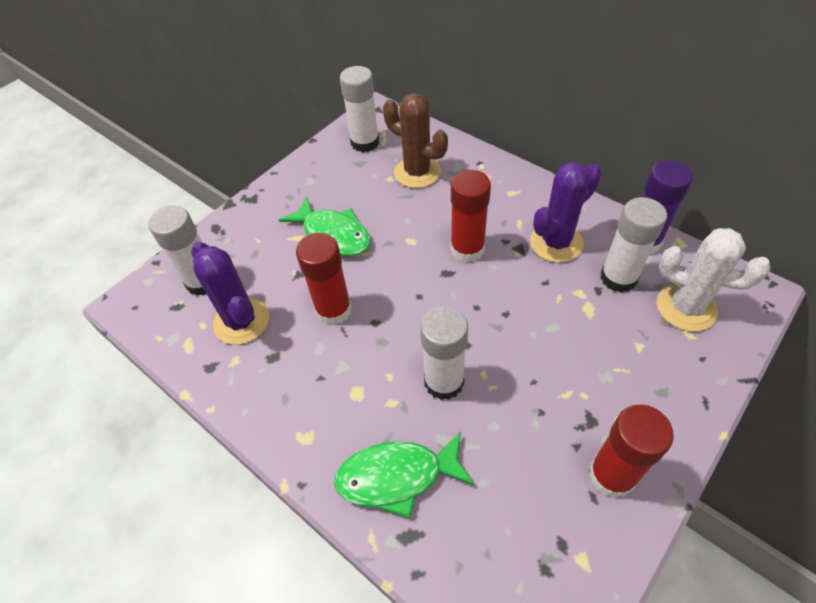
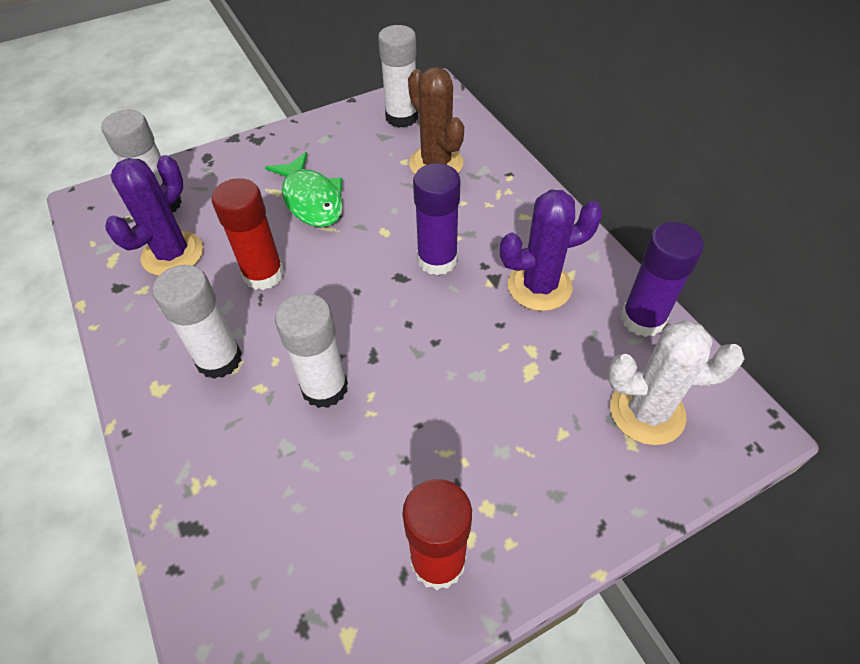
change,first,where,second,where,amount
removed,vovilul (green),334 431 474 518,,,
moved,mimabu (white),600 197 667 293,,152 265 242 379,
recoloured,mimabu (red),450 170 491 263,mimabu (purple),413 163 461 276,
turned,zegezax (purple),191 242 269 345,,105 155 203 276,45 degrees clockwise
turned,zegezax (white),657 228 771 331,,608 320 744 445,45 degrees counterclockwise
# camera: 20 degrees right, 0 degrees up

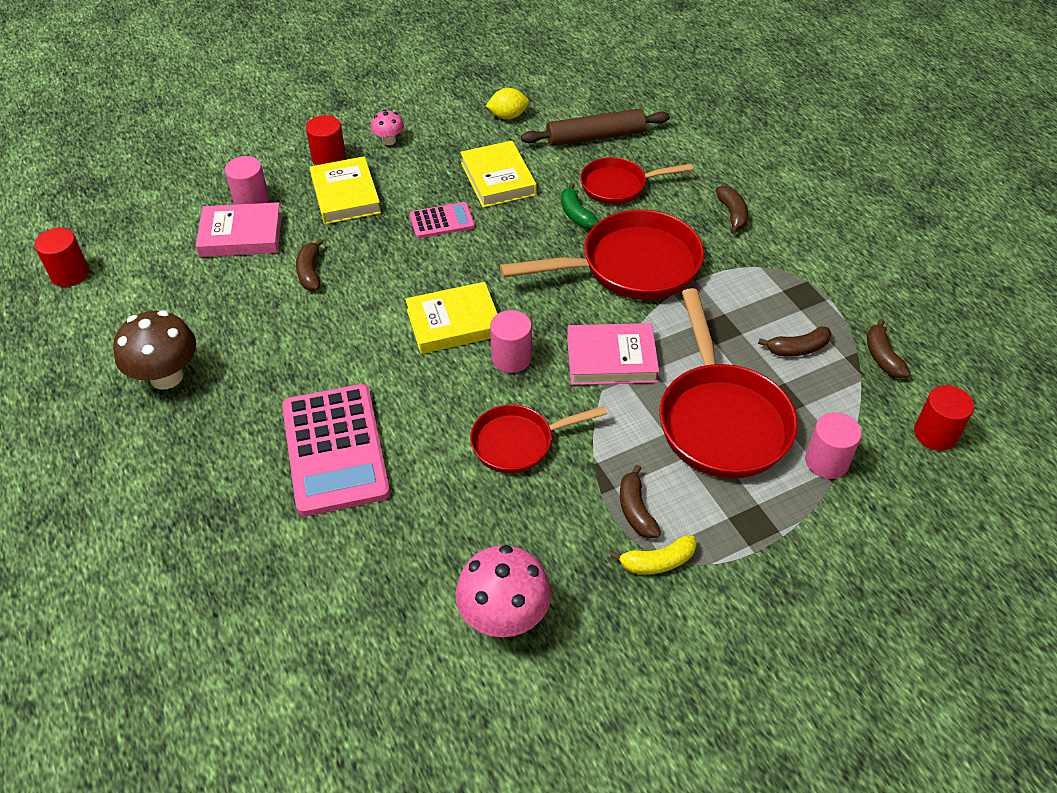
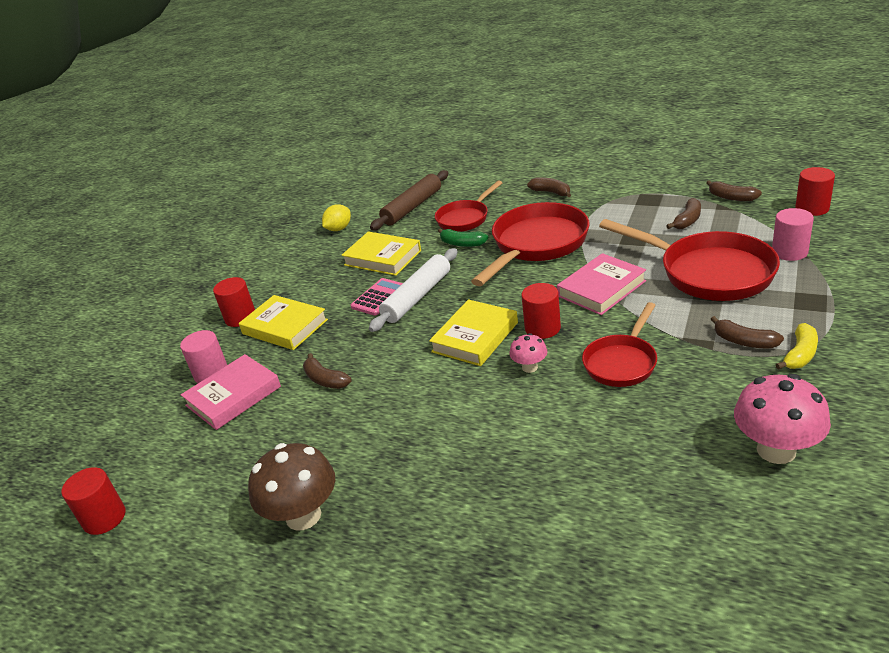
change,first,where,second,where,amount
removed,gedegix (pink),282 384 390 516,,,
added,,,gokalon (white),369 248 458 332,
moved,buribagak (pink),371 110 404 145,,509 333 547 373,
recoloured,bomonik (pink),490 310 532 373,bomonik (red),521 283 561 339,
# camera: 35 degrees left, 15 degrees down

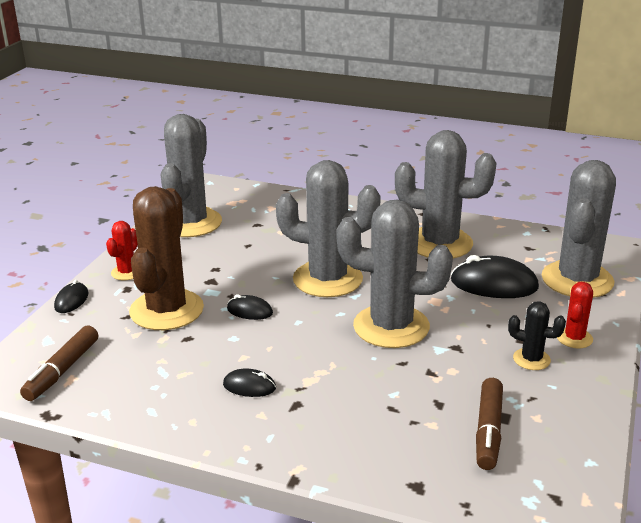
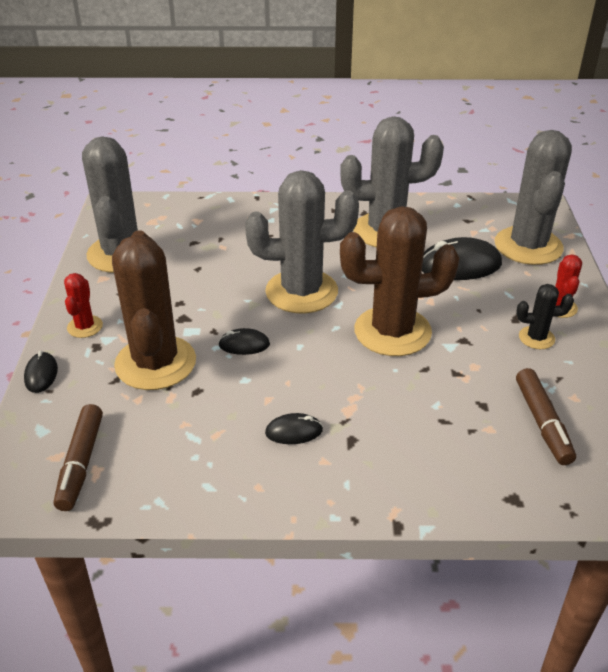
change,first,where,second,where,amount
recoloured,zegezax (grey),337 200 453 348,zegezax (brown),340 206 459 356,
# camera: 20 degrees left, 10 degrees up

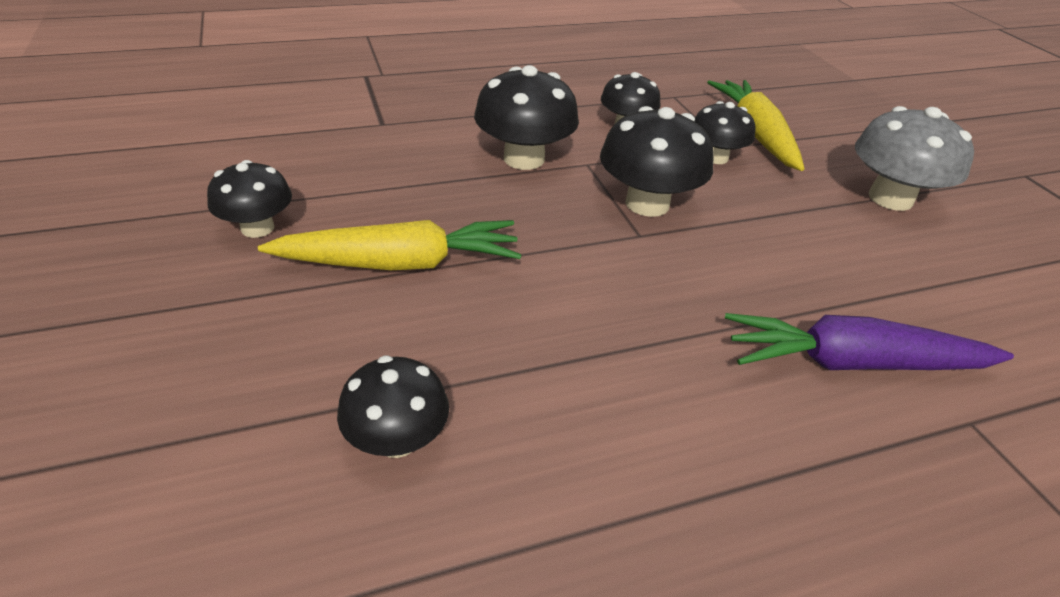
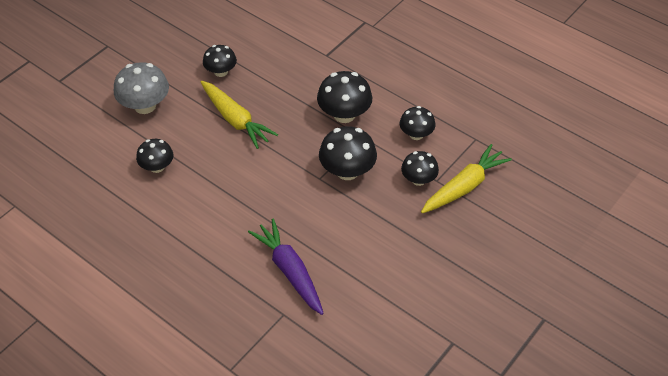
change,first,where,second,where,amount
moved,buribagak (grey),855 106 974 211,,114 62 169 114,
# camera: 60 degrees right, 10 degrees up

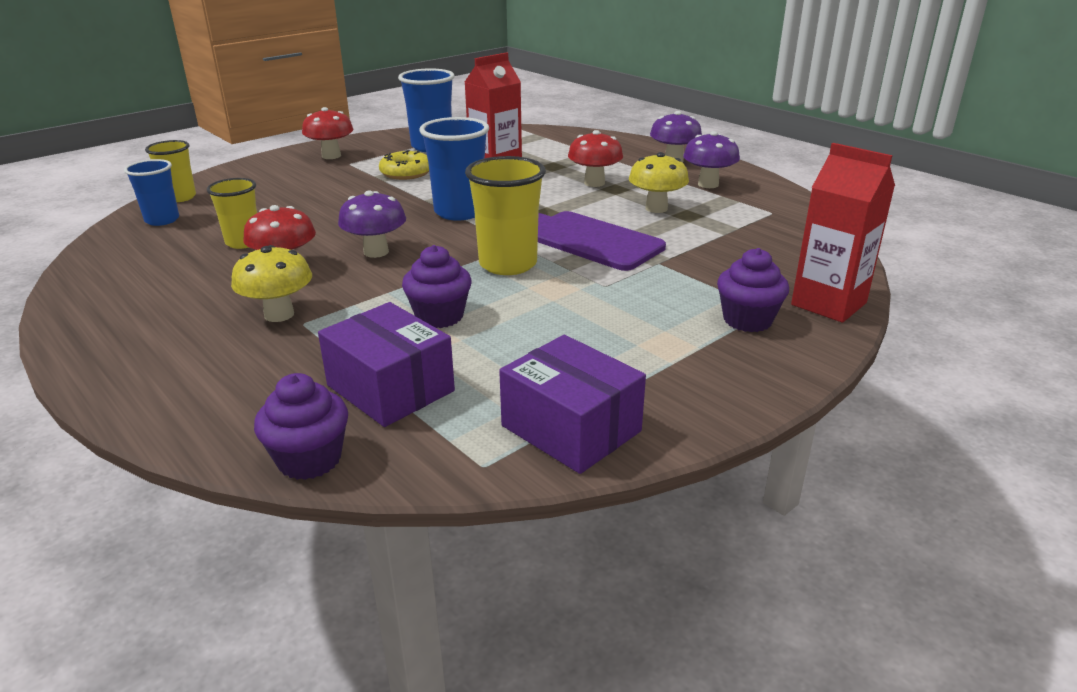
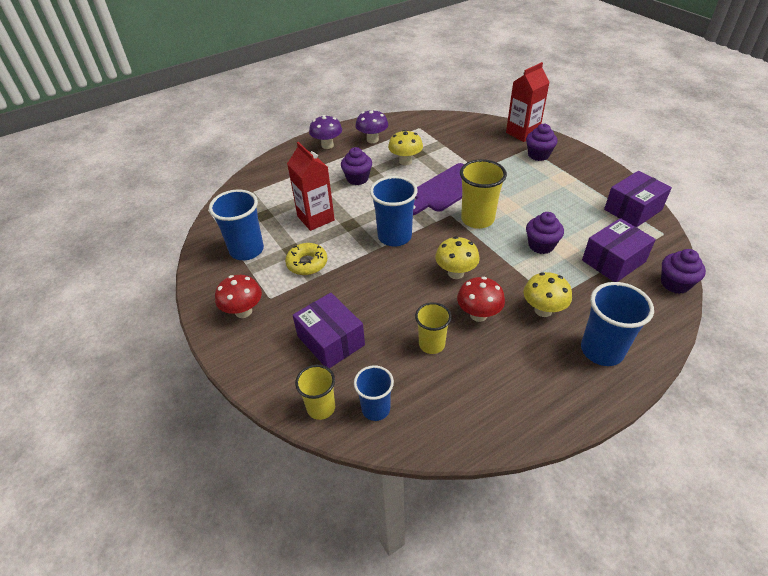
change,first,where,second,where,amount
added,,,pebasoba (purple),293 293 365 368,
added,,,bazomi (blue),581 282 654 366,
replaced,buribagak (red),568 130 623 187,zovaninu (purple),341 147 372 185,
recoloured,buribagak (purple),338 190 406 258,buribagak (yellow),435 236 480 279,
# camera: 80 degrees left, 15 degrees up

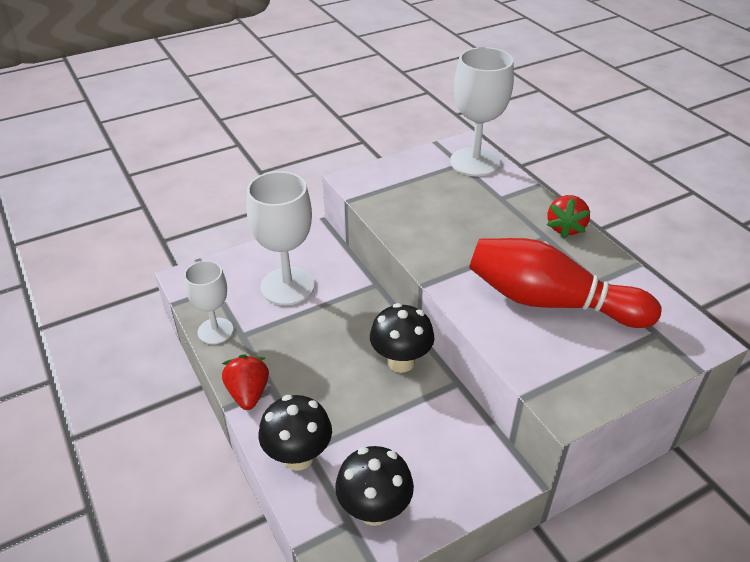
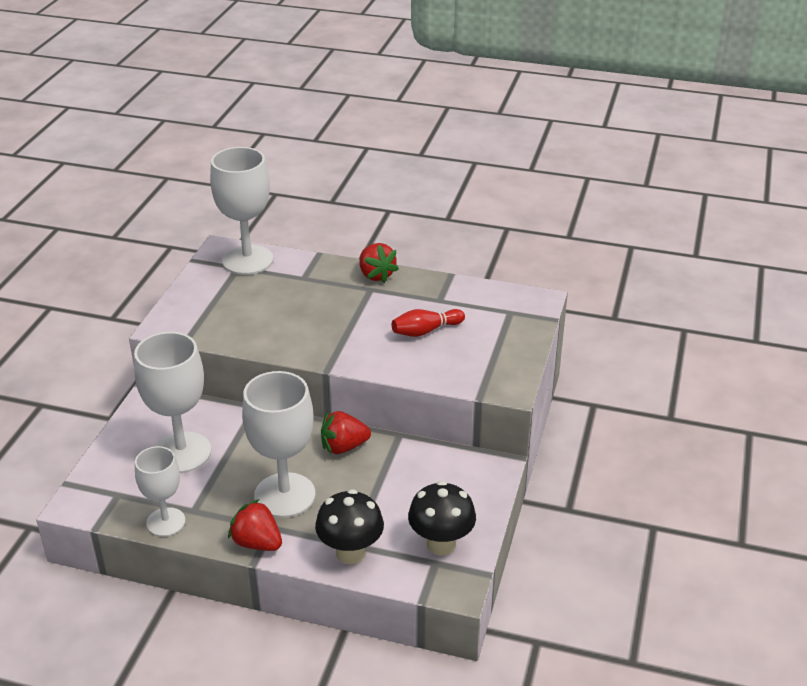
change,first,where,second,where,amount
added,,,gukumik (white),242 371 315 518,
replaced,buribagak (black),370 303 434 373,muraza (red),321 411 371 454,
resized,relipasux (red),469 238 661 328,,392 309 465 337,x0.47
# camera: 45 degrees left, 5 degrees down

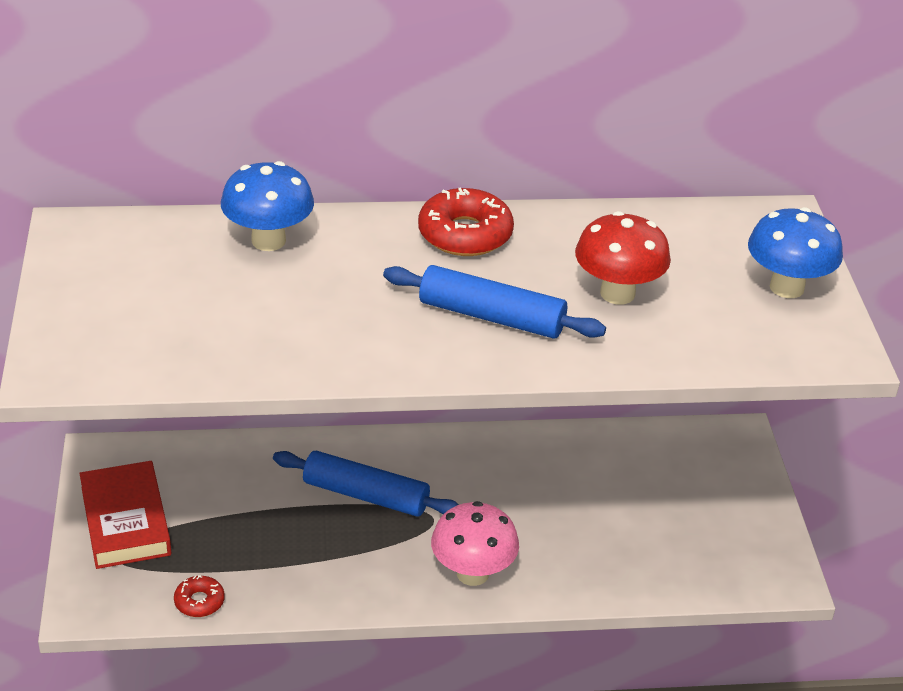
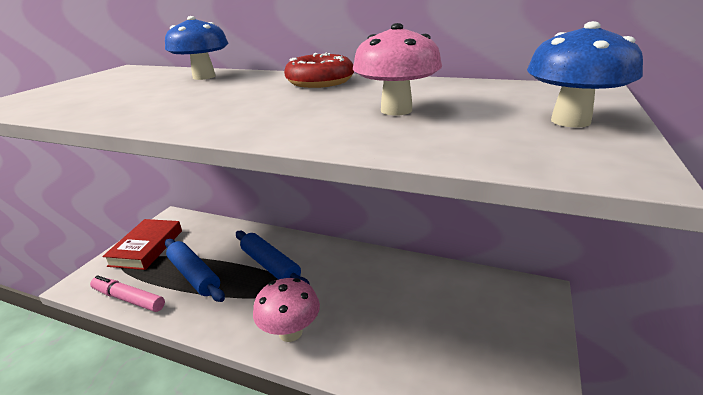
change,first,where,second,where,amount
moved,gokalon (blue),383 265 606 339,,165 239 225 302,
replaced,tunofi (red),174 575 225 617,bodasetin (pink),90 275 165 312,
recoloured,buribagak (red),575 211 671 305,buribagak (pink),353 23 442 116,
# camera: 30 degrees right, 10 degrees down

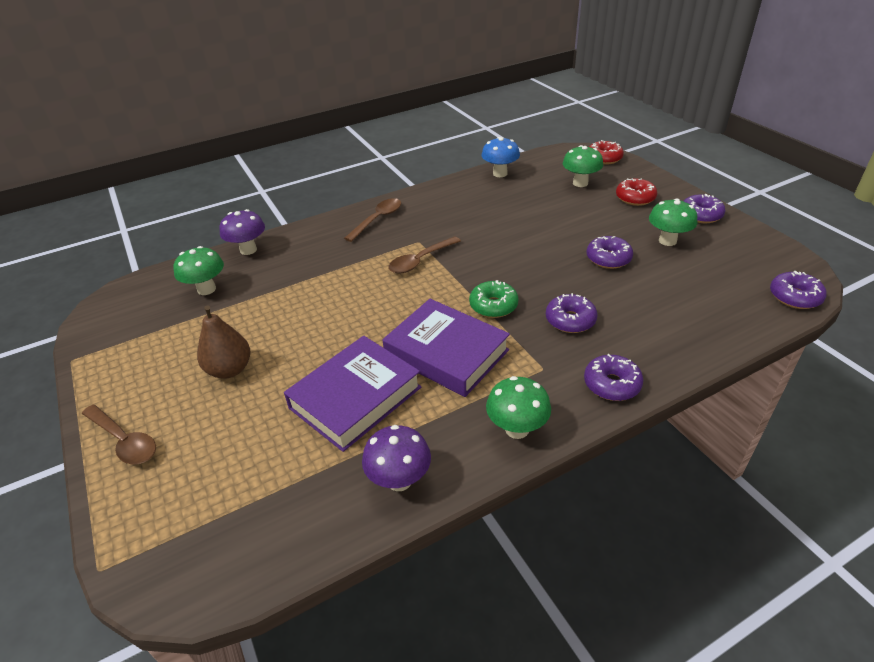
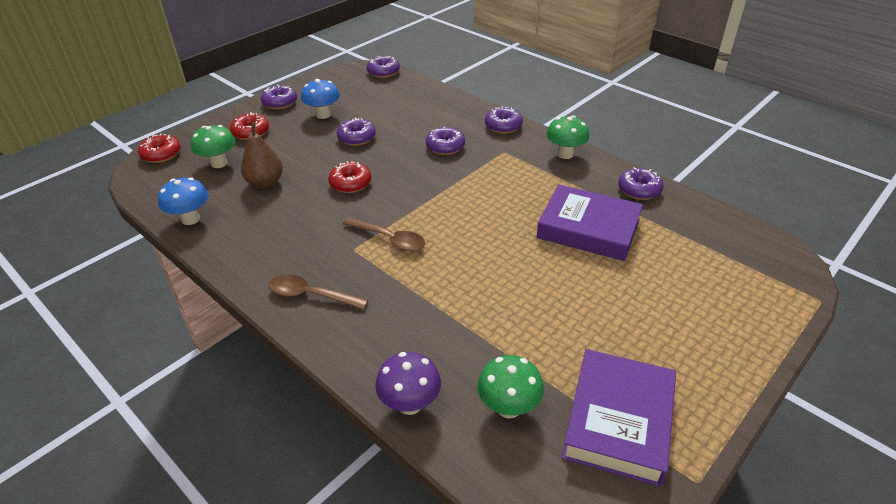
change,first,where,second,where,amount
removed,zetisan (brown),82 405 156 464,,,
removed,tunofi (green),469 280 519 318,,,
added,,,tunofi (red),328 161 371 193,
moved,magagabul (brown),197 305 250 379,,241 123 283 188,
moved,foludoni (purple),383 299 510 397,,562 349 676 487,
replaced,buribagak (purple),362 425 431 491,tunofi (purple),618 167 664 200,
recoloured,buribagak (green),649 198 697 246,buribagak (blue),301 79 340 119,
# camera: 110 degrees left, 0 degrees up

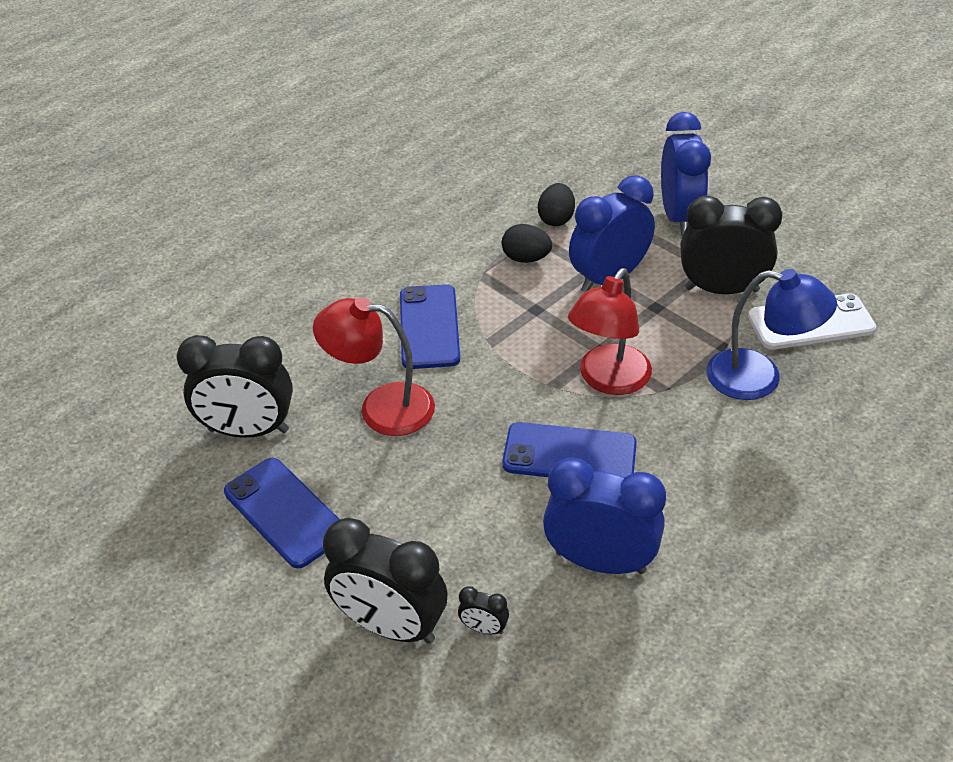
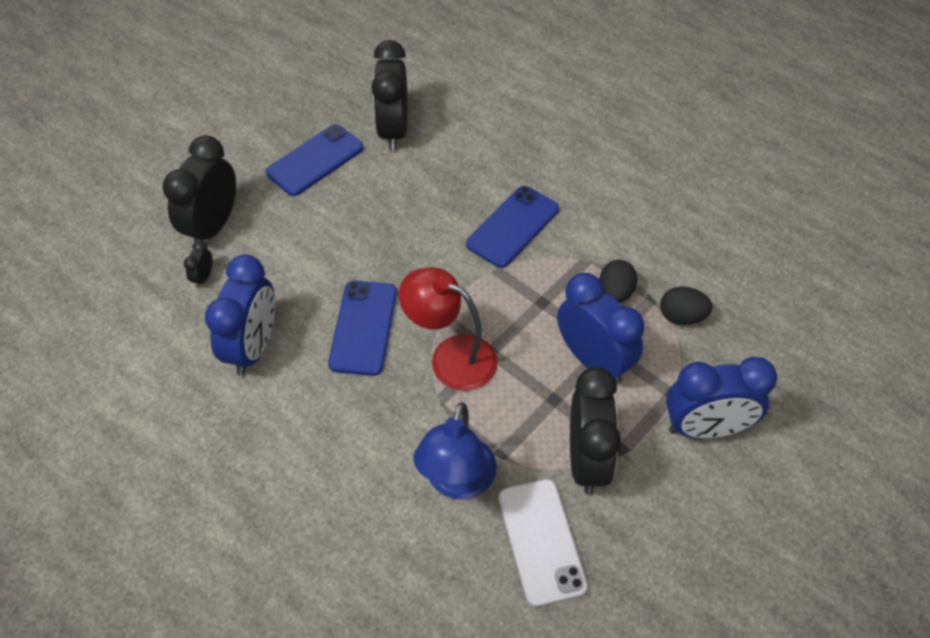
change,first,where,second,where,amount
removed,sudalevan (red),313 297 435 436,,,
turned,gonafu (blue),400 284 460 369,,466 186 559 268,45 degrees counterclockwise
# camera: 85 degrees right, 10 degrees up

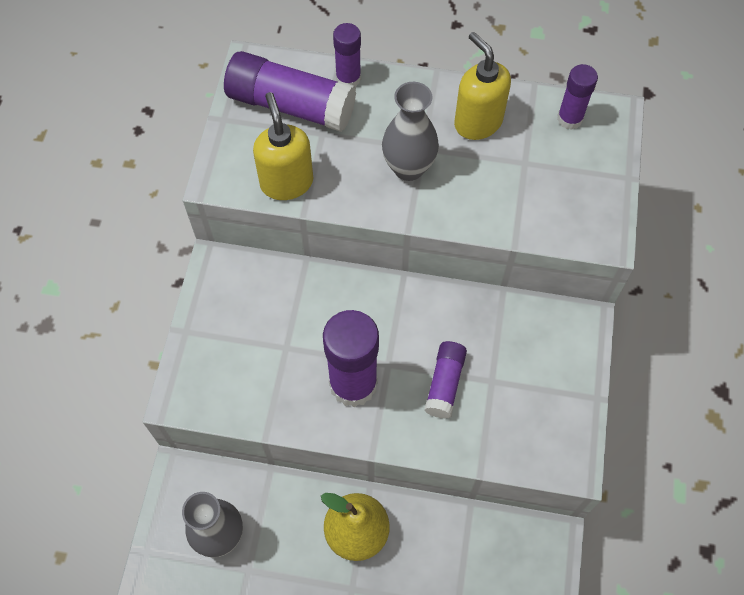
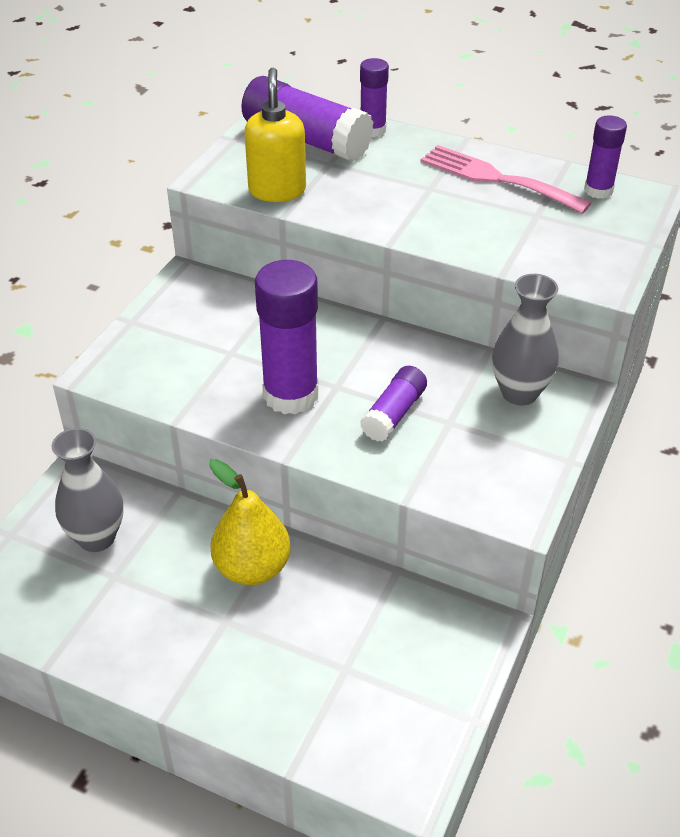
change,first,where,second,where,amount
moved,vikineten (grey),382 82 439 181,,492 274 559 405,
replaced,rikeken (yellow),454 32 511 140,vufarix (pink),420 145 591 214,
# camera: 15 degrees right, 20 degrees down

